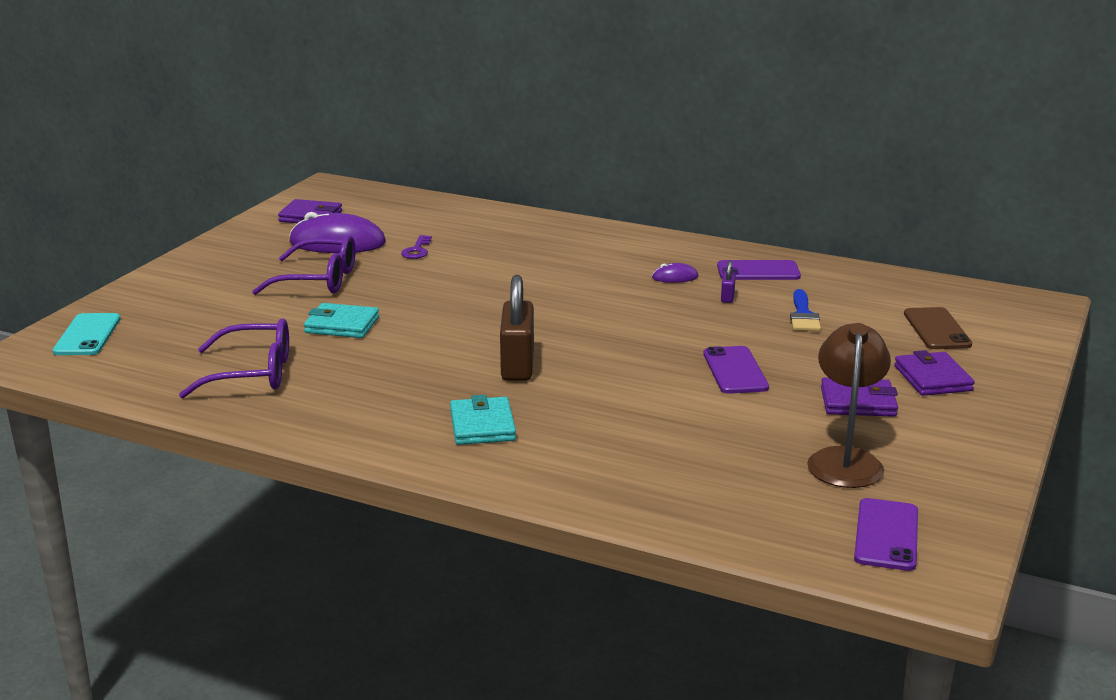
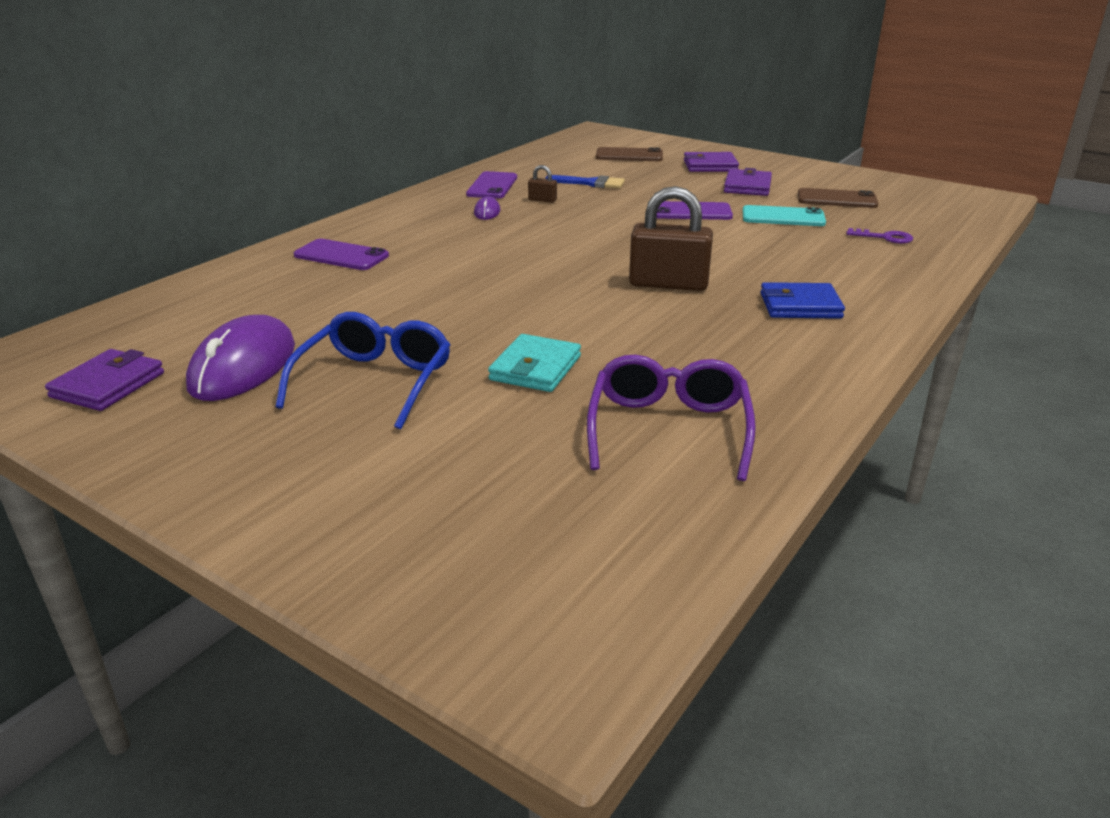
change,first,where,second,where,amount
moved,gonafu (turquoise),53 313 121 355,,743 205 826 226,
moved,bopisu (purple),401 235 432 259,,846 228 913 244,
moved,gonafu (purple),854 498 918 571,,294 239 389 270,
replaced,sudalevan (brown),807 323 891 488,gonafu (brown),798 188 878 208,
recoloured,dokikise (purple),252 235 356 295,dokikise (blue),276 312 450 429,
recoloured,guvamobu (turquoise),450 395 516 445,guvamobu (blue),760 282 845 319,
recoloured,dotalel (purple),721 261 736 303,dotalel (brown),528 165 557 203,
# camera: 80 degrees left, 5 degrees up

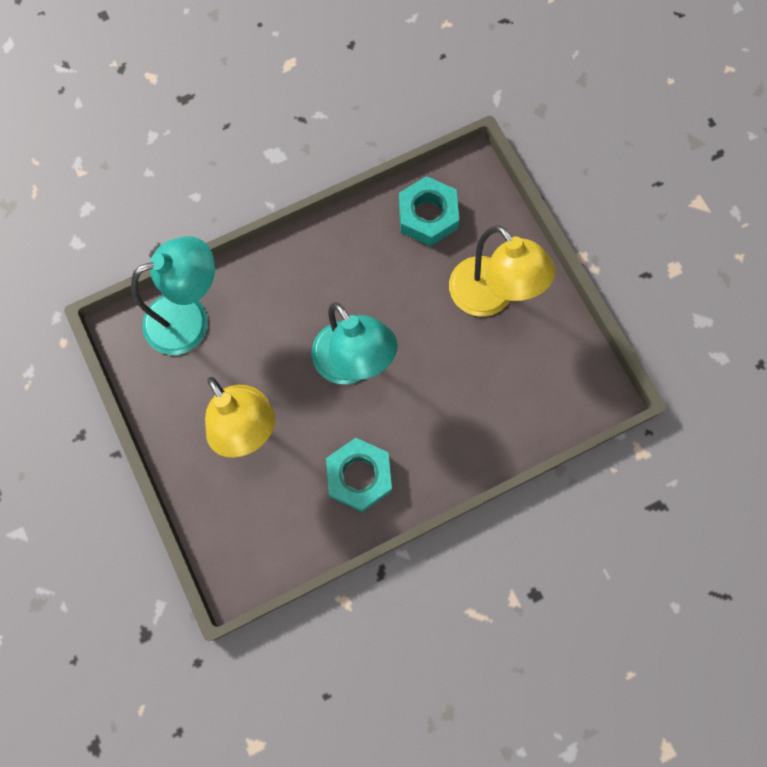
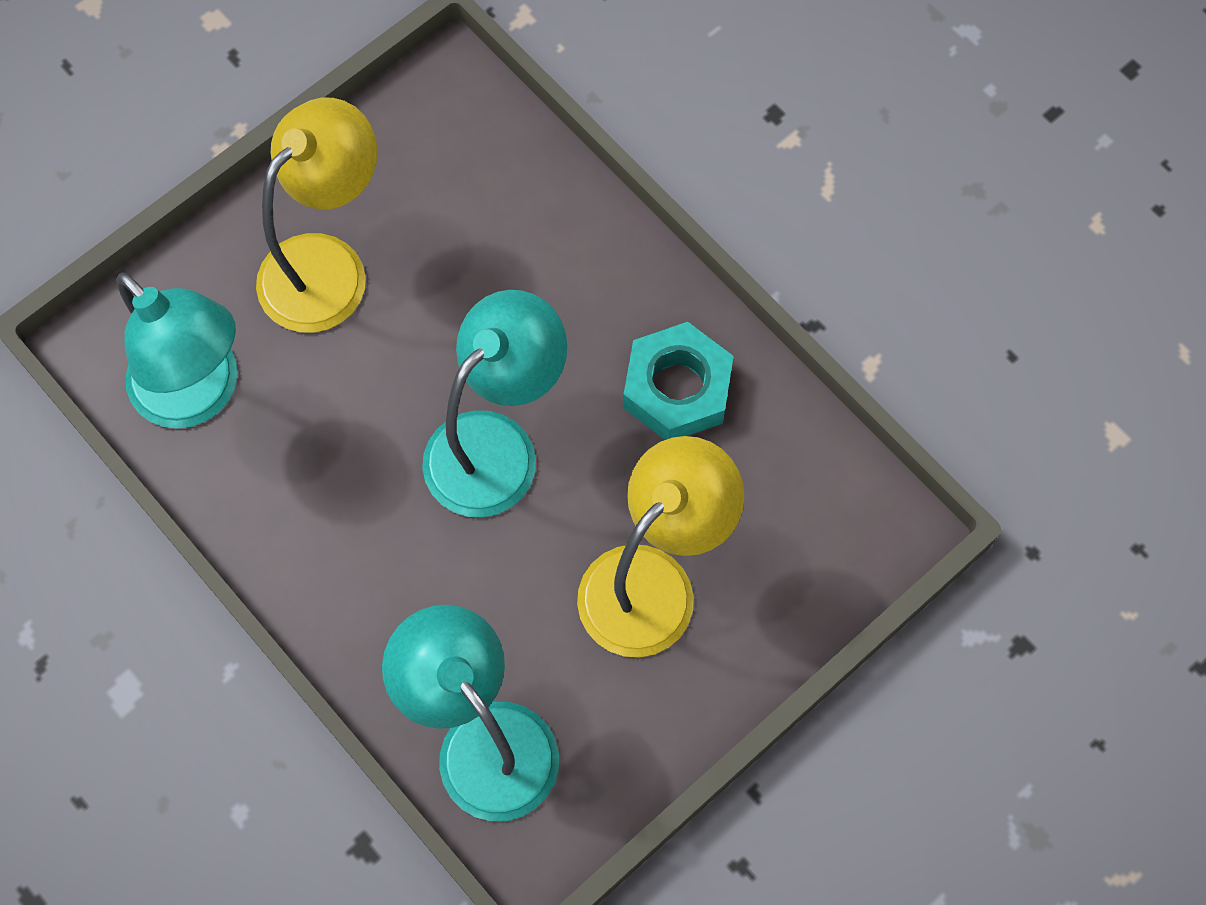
change,first,where,second,where,amount
replaced,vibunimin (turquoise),399 176 459 246,sudalevan (turquoise),116 272 237 429,
# camera: 105 degrees left, 5 degrees down

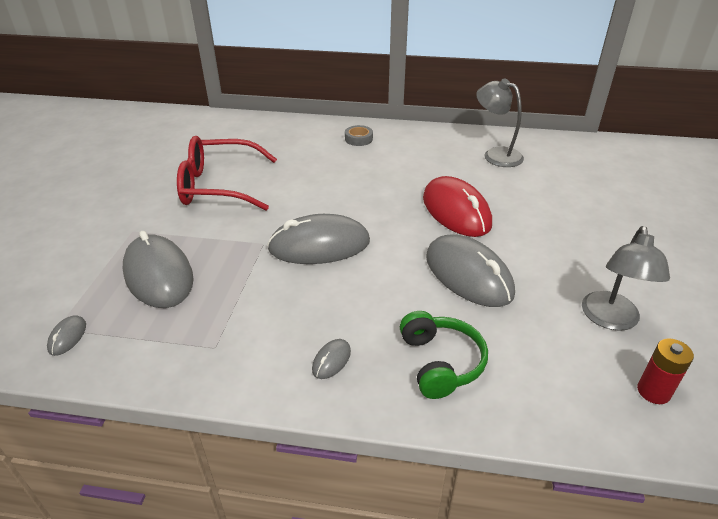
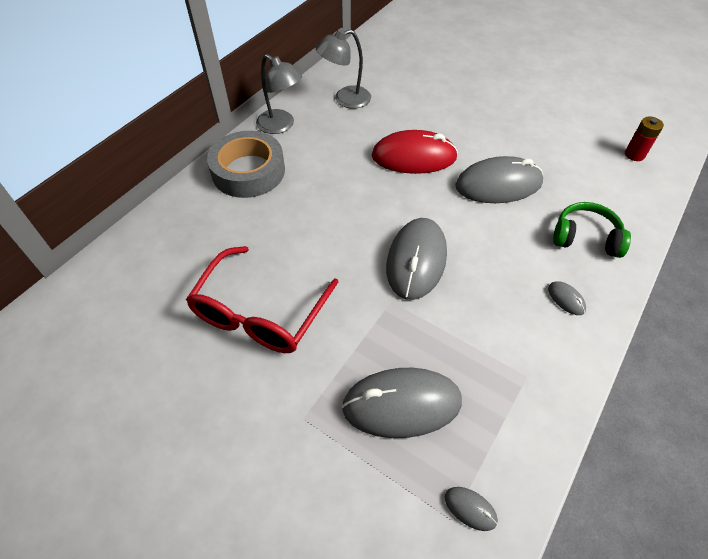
change,first,where,second,where,amount
moved,sudalevan (grey),582 226 670 331,,256 54 302 134,
resized,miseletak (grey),345 125 373 146,,207 131 285 198,x2.32
# camera: 65 degrees left, 15 degrees up

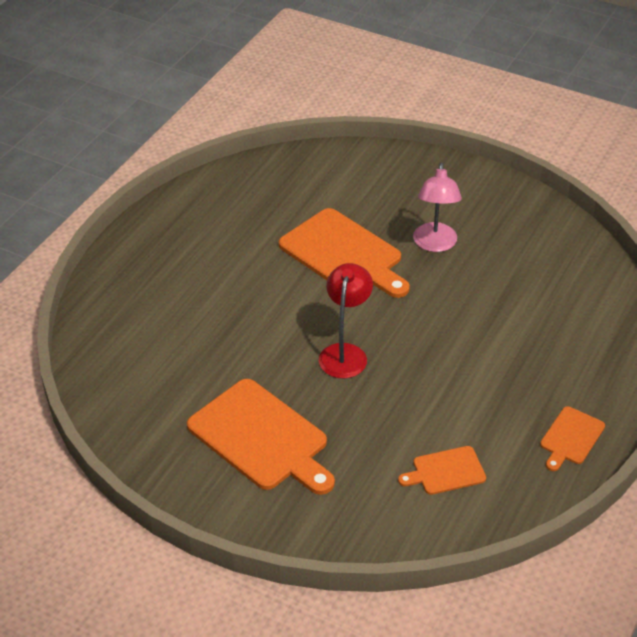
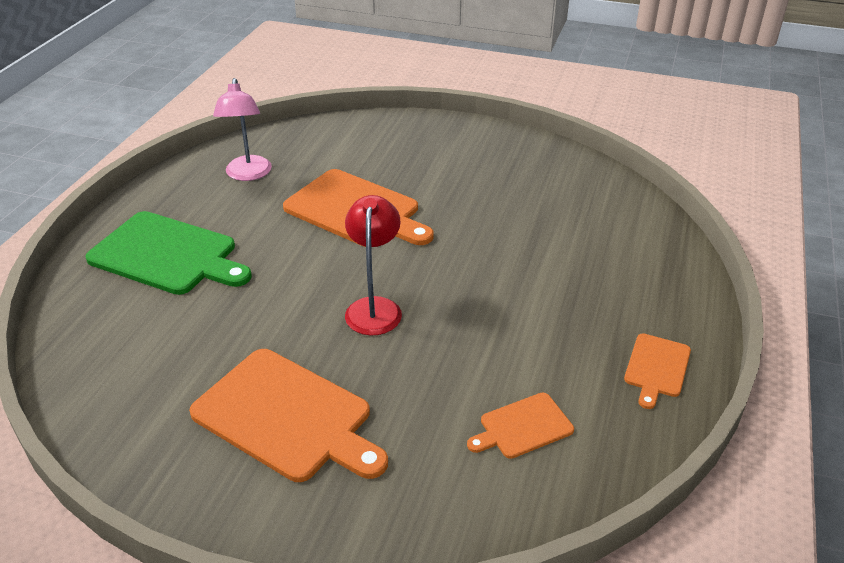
change,first,where,second,where,amount
added,,,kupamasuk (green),85 211 252 295,
moved,sudalevan (pink),413 163 462 252,,213 78 272 181,
# camera: 10 degrees left, 5 degrees down

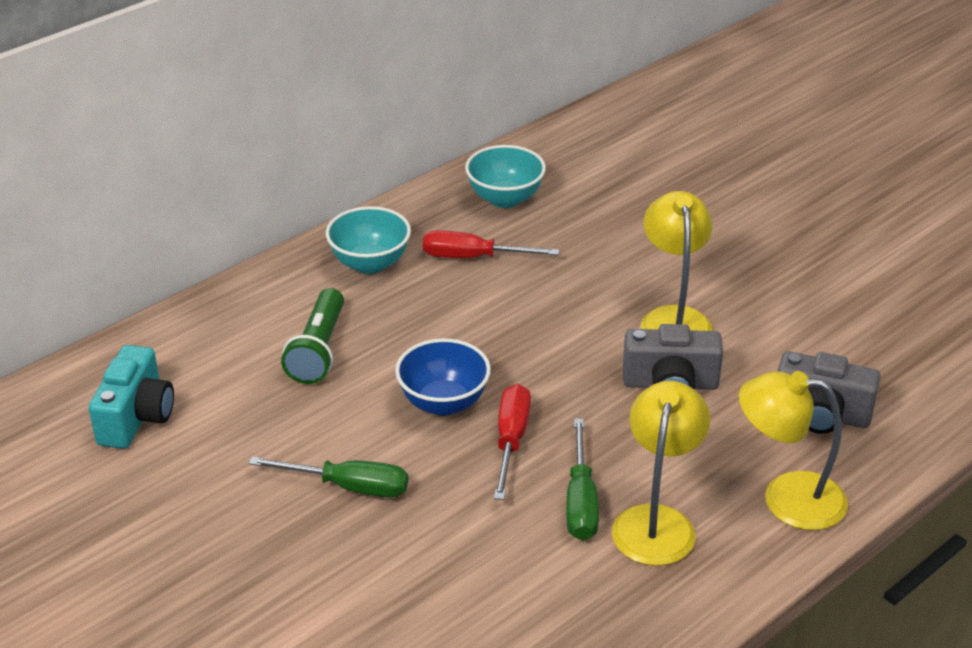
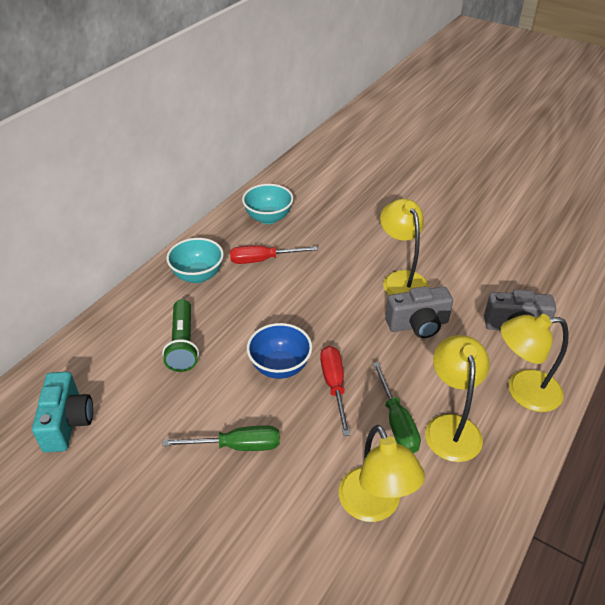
change,first,where,second,where,amount
added,,,sudalevan (yellow),339 425 425 522,
# camera: 15 degrees left, 5 degrees up

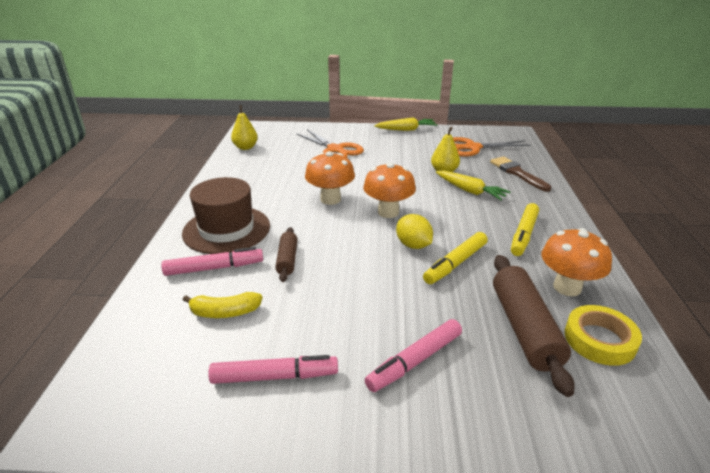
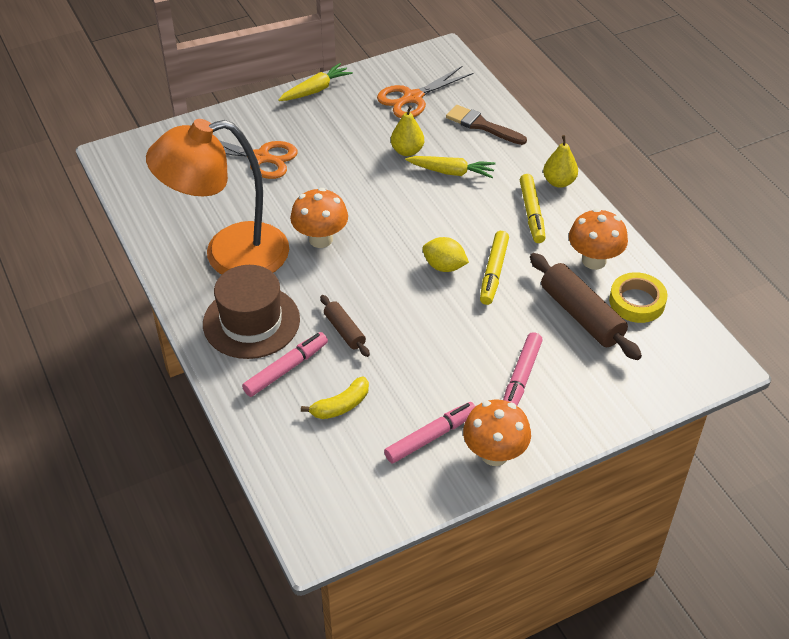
change,first,where,second,where,amount
added,,,sudalevan (orange),146 119 289 275,
moved,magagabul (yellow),231 105 258 150,,543 135 578 188,
moved,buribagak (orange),363 162 416 218,,463 400 531 466,
# camera: 30 degrees left, 15 degrees up

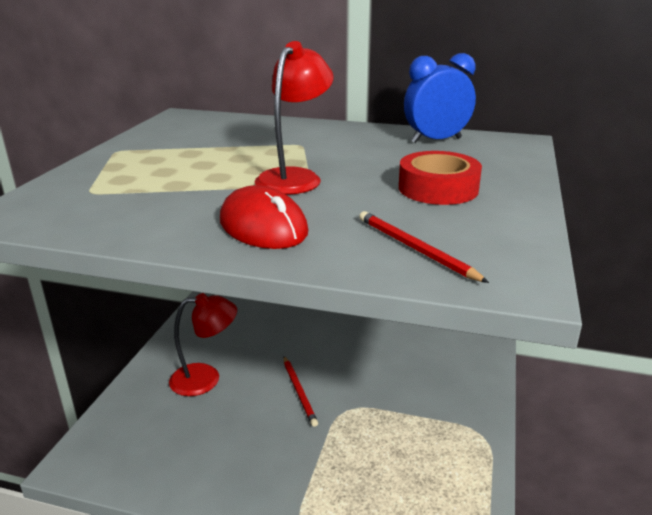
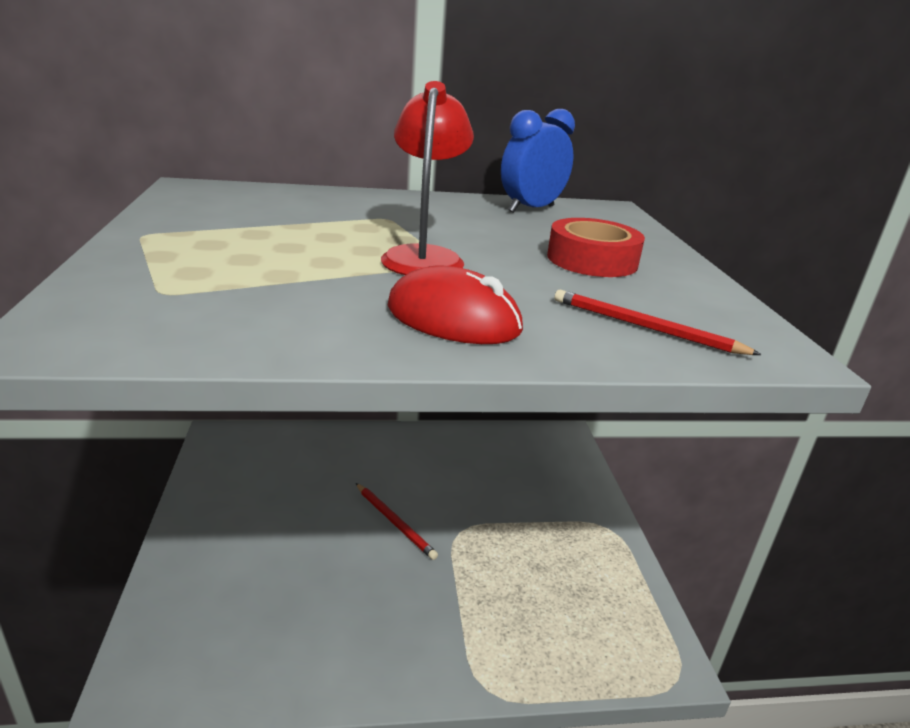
change,first,where,second,where,amount
removed,sudalevan (red),169 293 237 396,,,
# camera: 25 degrees left, 0 degrees up

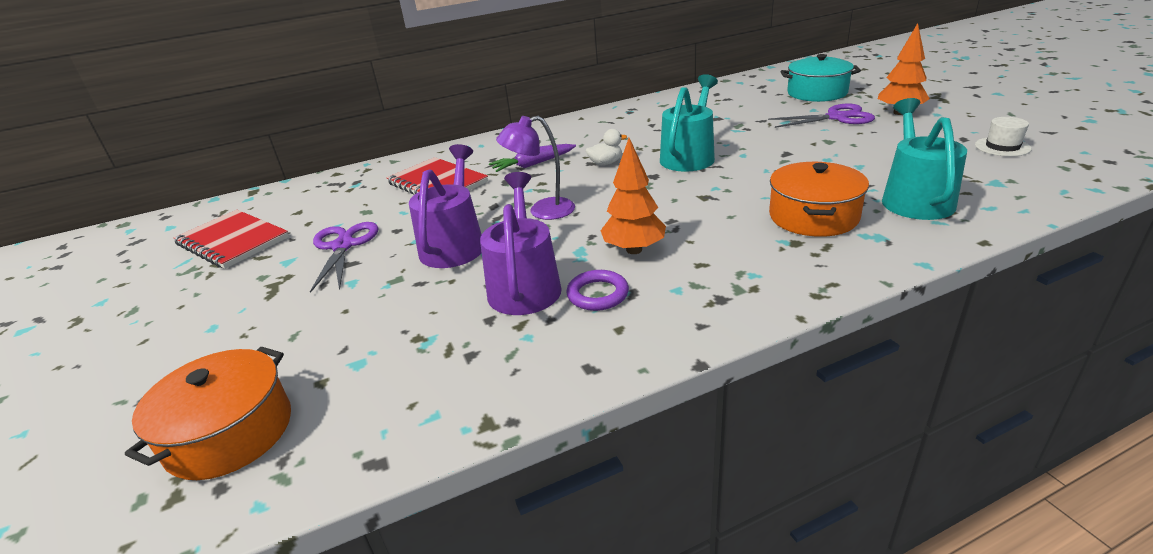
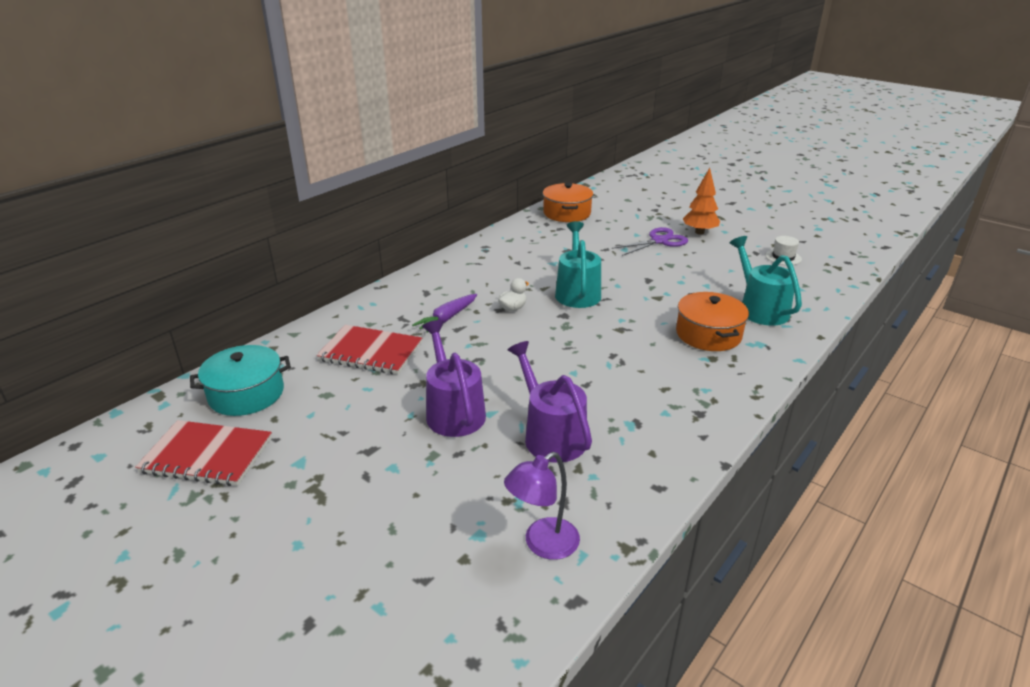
change,first,where,second,where,amount
removed,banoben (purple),310 222 378 293,,,
removed,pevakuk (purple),566 270 629 311,,,
removed,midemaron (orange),600 138 666 254,,,
moved,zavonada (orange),125 347 291 480,,543 183 593 222,
moved,sudalevan (purple),496 116 575 220,,504 452 580 560,
moved,zavonada (turquoise),780 54 861 102,,190 345 291 416,
# camera: 30 degrees left, 0 degrees up

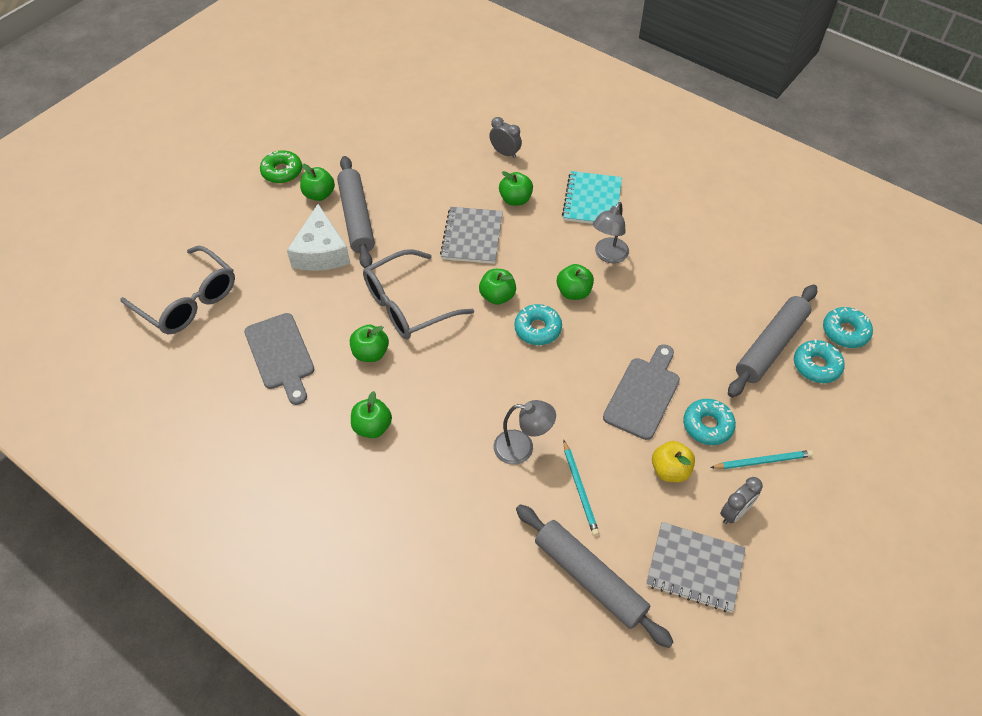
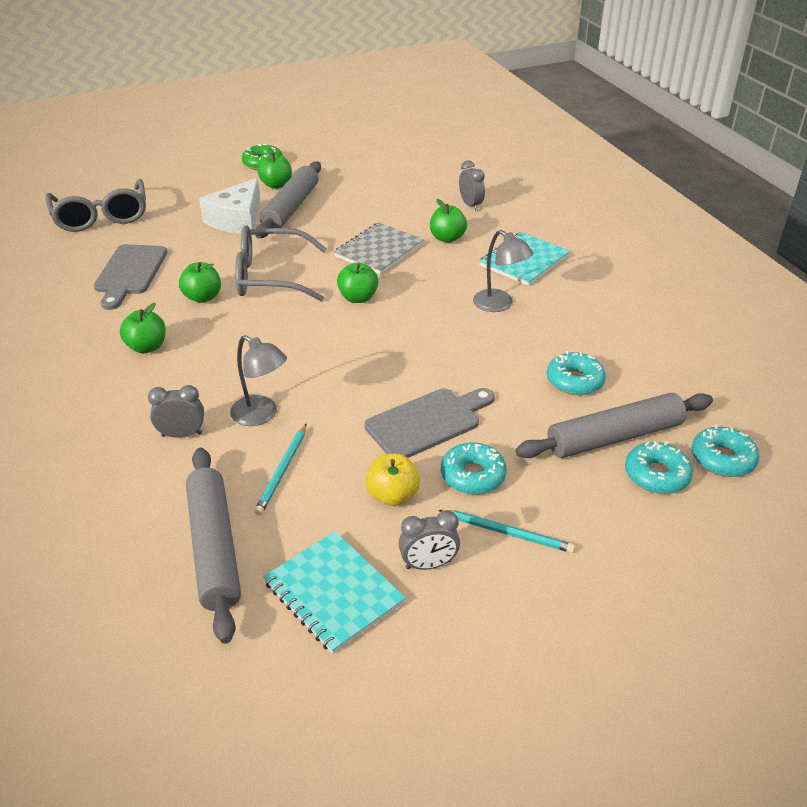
change,first,where,second,where,amount
removed,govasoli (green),557 264 594 300,,,
added,,,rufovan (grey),148 385 204 438,
moved,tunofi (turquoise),514 304 562 345,,547 351 606 395,
recoloured,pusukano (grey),646 522 745 612,pusukano (turquoise),263 531 406 654,
turned,sudalevan (grey),593 202 629 263,,473 230 534 312,105 degrees counterclockwise
# camera: 30 degrees right, 15 degrees down

